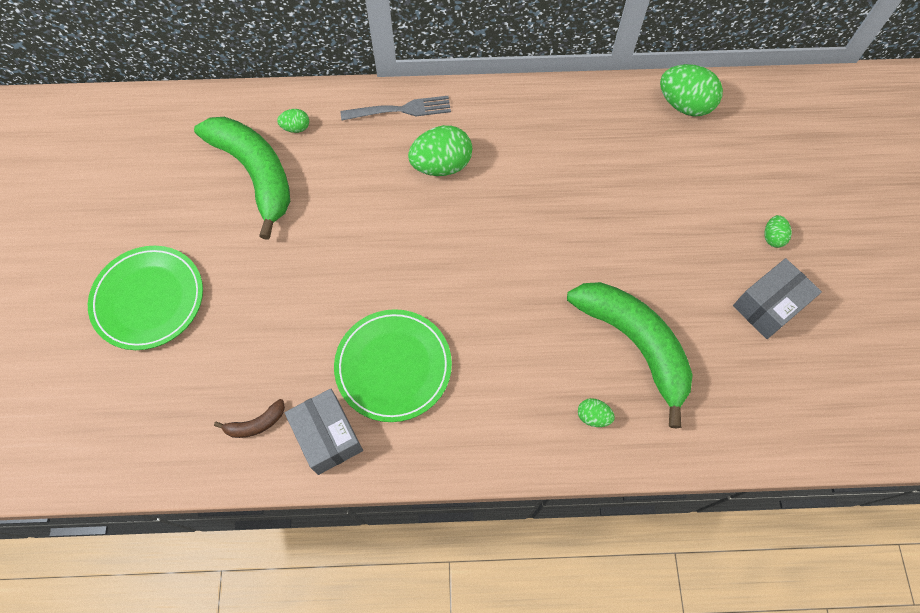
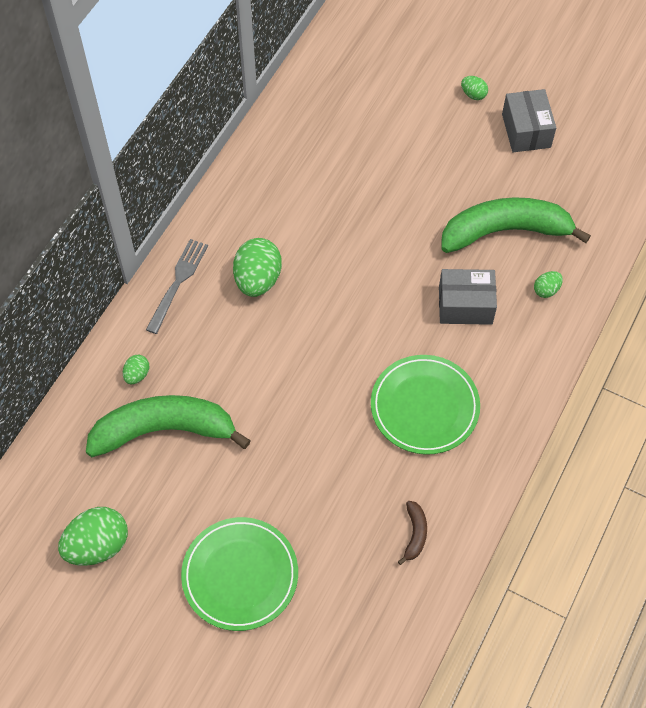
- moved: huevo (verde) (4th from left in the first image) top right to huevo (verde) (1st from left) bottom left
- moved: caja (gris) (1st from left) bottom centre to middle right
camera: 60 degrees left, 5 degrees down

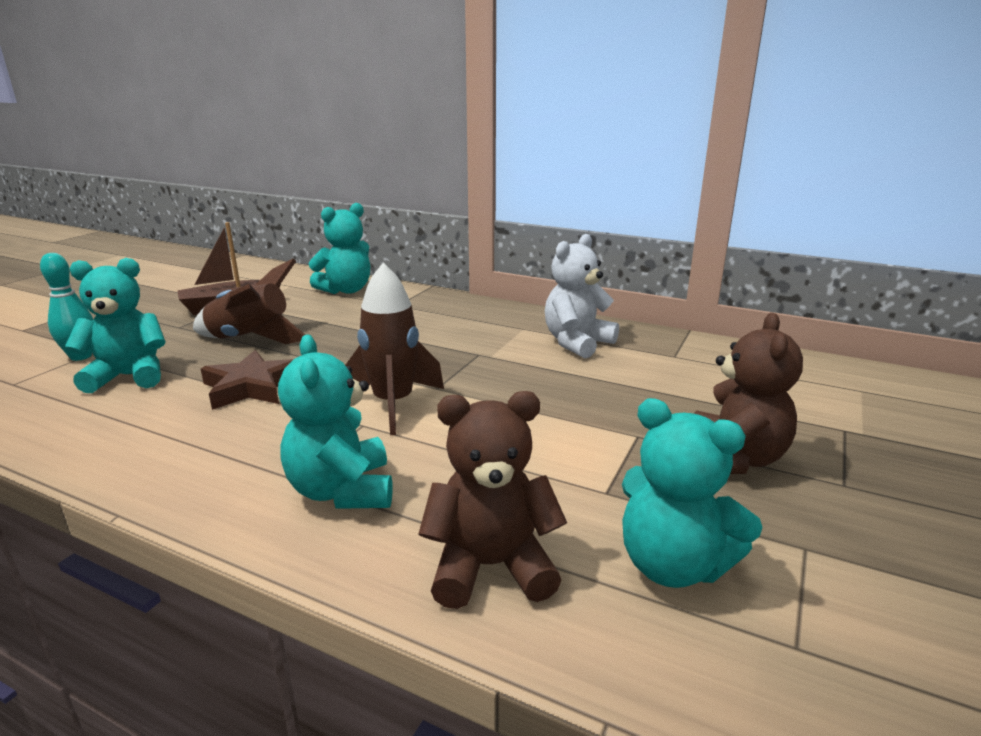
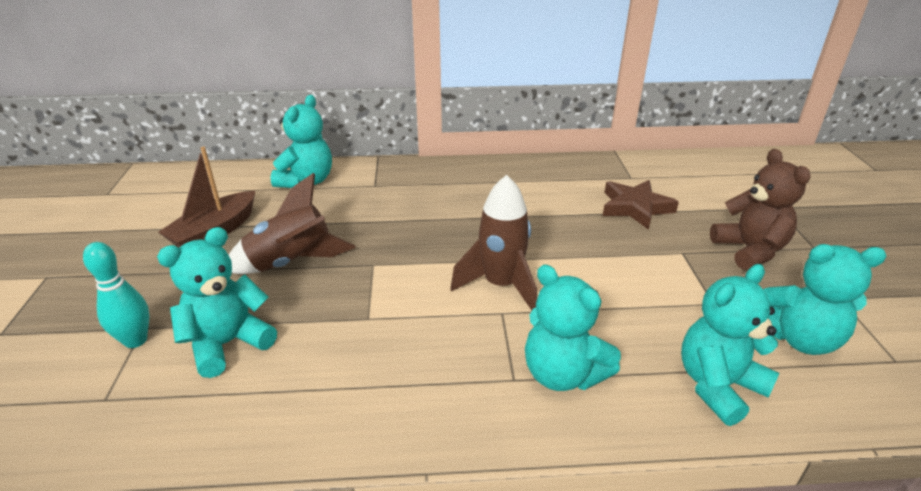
- removed: osito (blanco) centre
- moved: estrella (marrón) middle left to middle right
- recoloured: osito (marrón) (1st from left) bottom centre to osito (turquesa) (4th from left) bottom right
camera: 30 degrees left, 10 degrees up

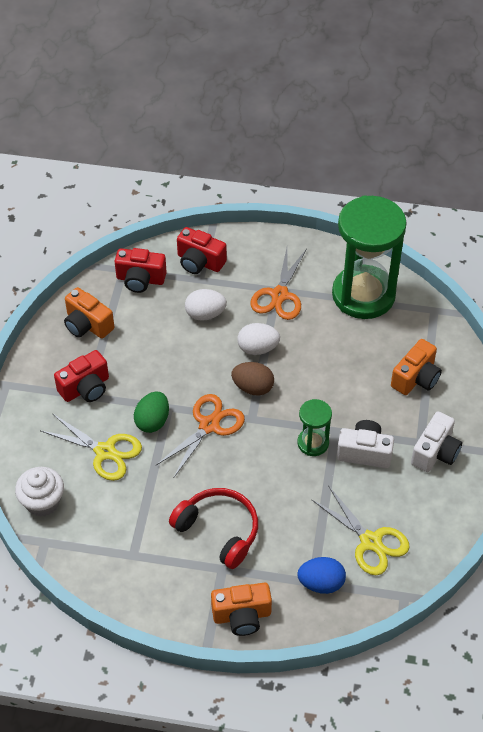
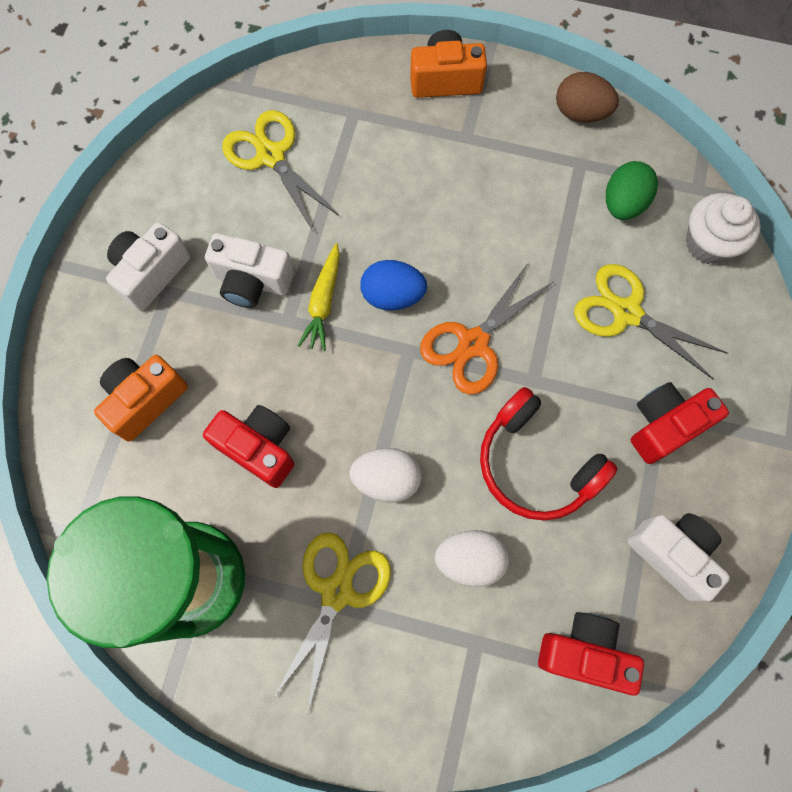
- moved: cámara (rojo) (3rd from left in the first image) centre to cámara (rojo) (1st from left) middle left
- recoloured: tijeras (naranja) (2nd from left) centre to tijeras (amarillo) (2nd from left) bottom centre
- recoloured: cámara (naranja) (1st from left) middle left to cámara (blanco) (3rd from left) bottom right
- moved: huevo (marrón) centre to top right
- moved: huevo (verde) middle left to top right
- replaced: reloj de arena (verde) (1st from left) centre to zanahoria (amarillo) centre
- moved: auriculares (rojo) bottom centre to middle right
- moved: huevo (azul) bottom centre to centre
camera: 175 degrees left, 20 degrees up

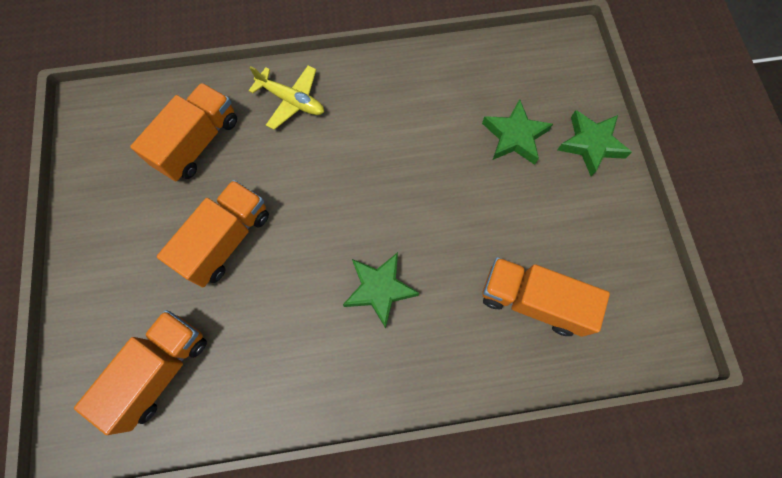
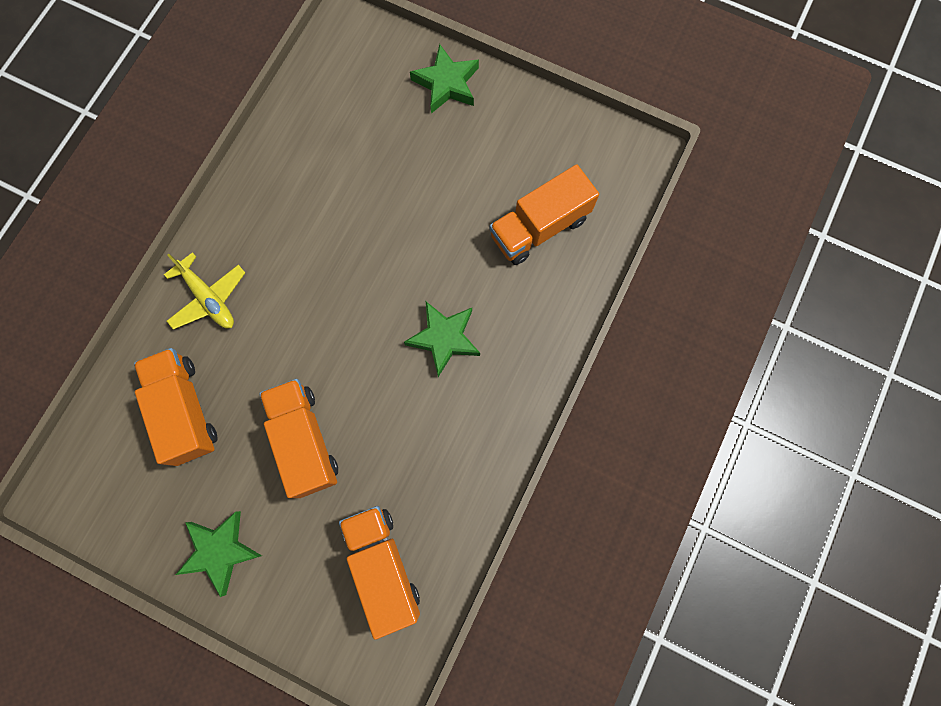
- turned: avión (amarillo) top centre = middle left 75 degrees clockwise
- moved: estrella (verde) (2nd from left in the first image) top centre to estrella (verde) (1st from left) bottom left
camera: 55 degrees left, 5 degrees up

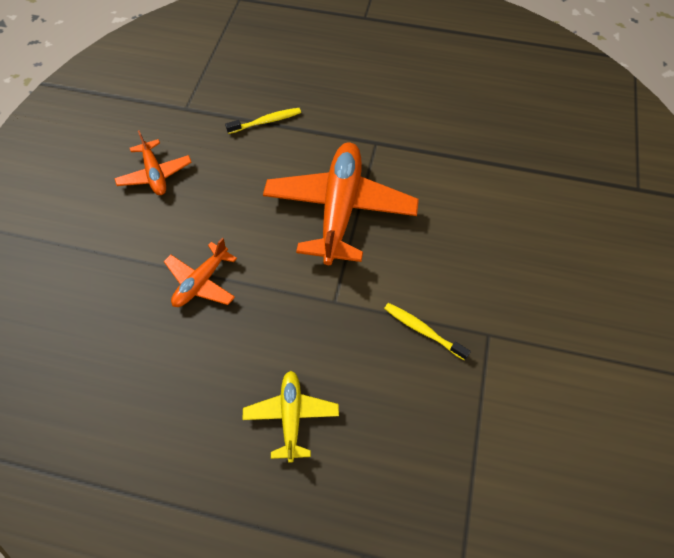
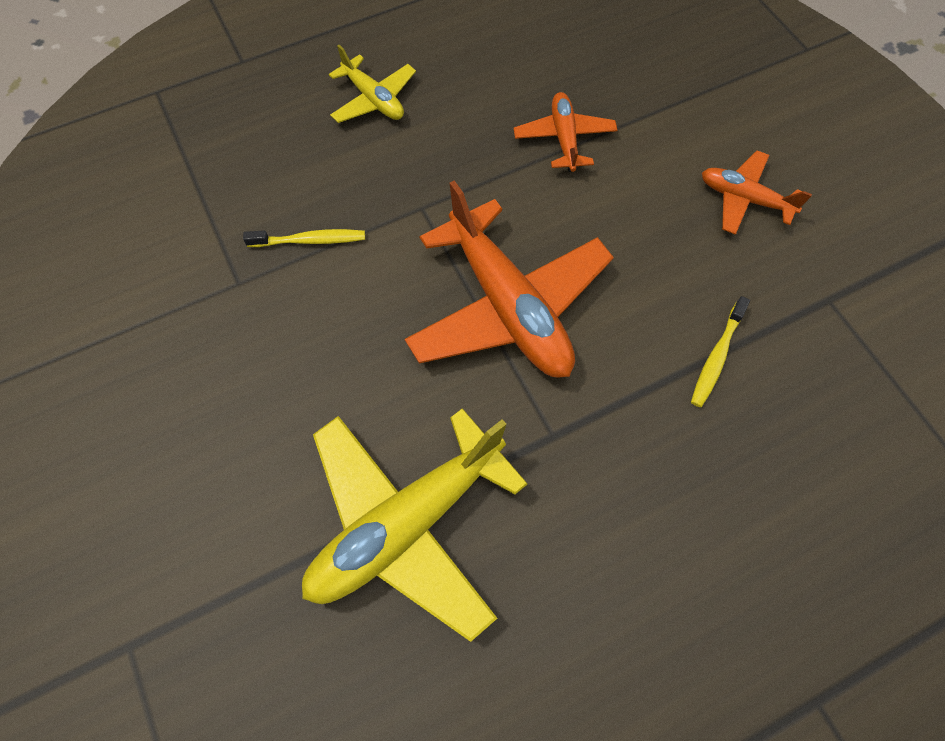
- added: avión (amarillo) (2nd from left) bottom centre
camera: 140 degrees right, 5 degrees up

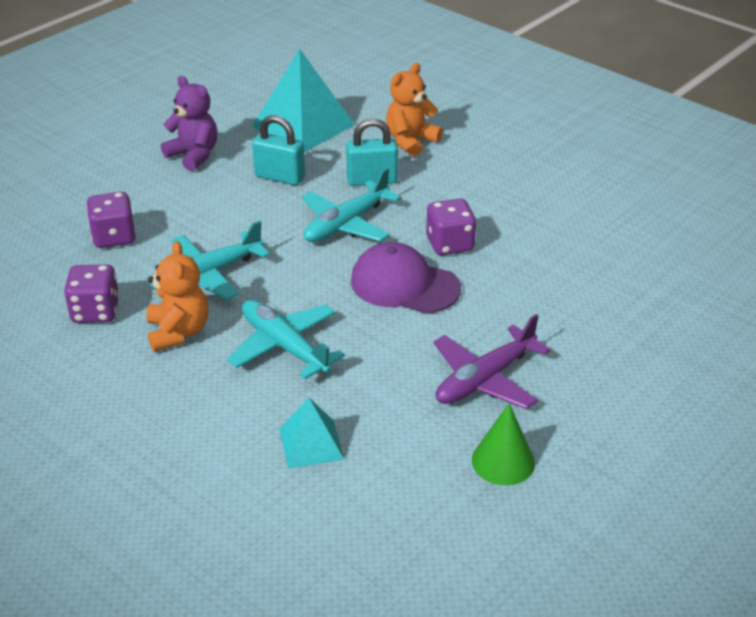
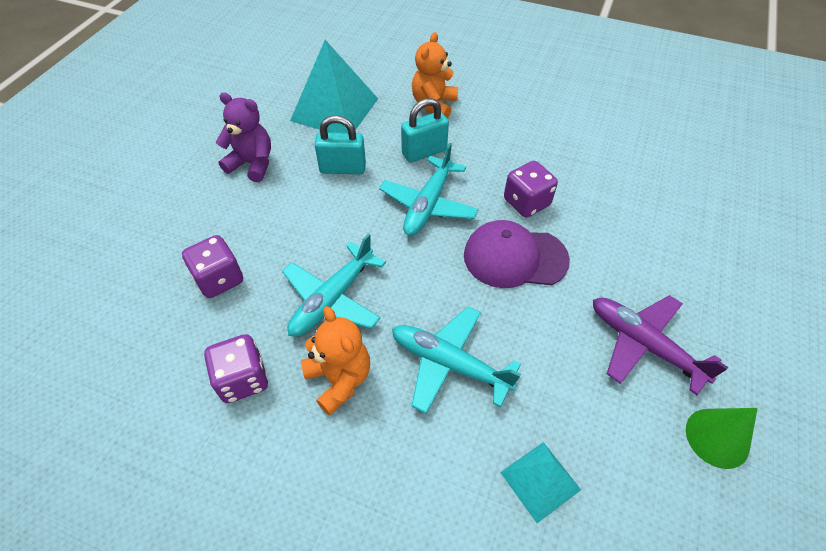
- turned: avión (morado) centre = middle right 105 degrees clockwise
camera: 20 degrees left, 15 degrees up

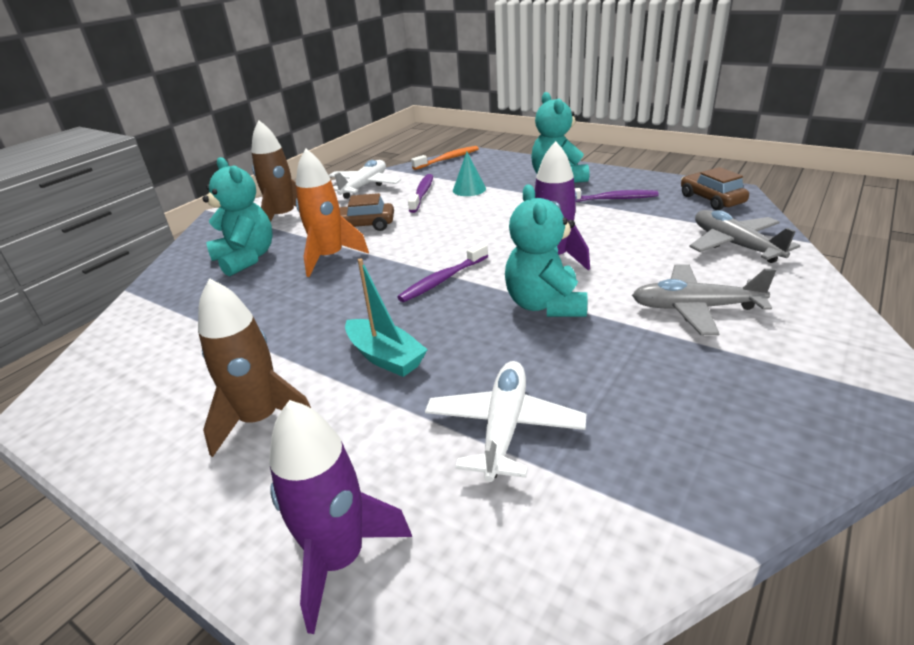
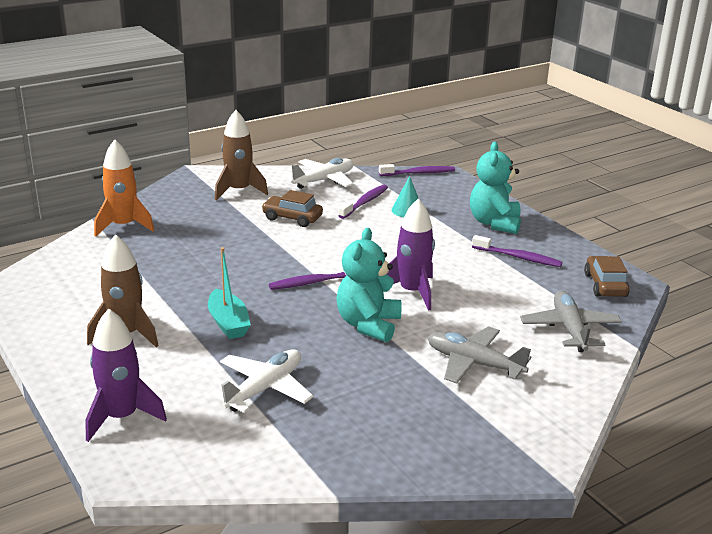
- recoloured: cepillo de dientes (naranja) top centre to cepillo de dientes (morado) (3rd from left) top centre
- moved: cohete (naranja) top centre to middle left
- removed: osito (turquesa) (1st from left) middle left
camera: 20 degrees right, 5 degrees down

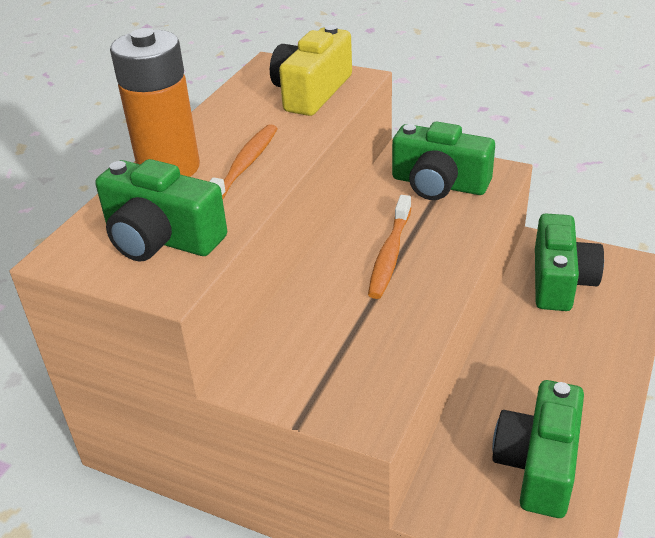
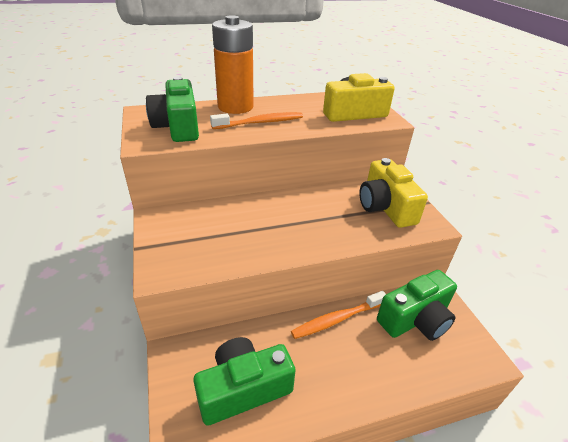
- recoloured: cámara (verde) (2nd from left) top right to cámara (amarillo) (2nd from left) middle right
- moved: cepillo de dientes (naranja) (2nd from left) centre to bottom centre
camera: 45 degrees right, 0 degrees up

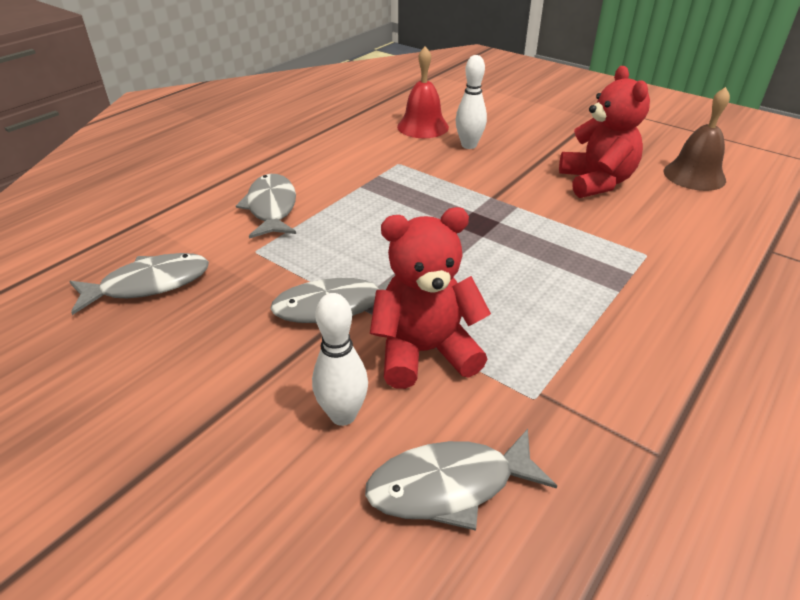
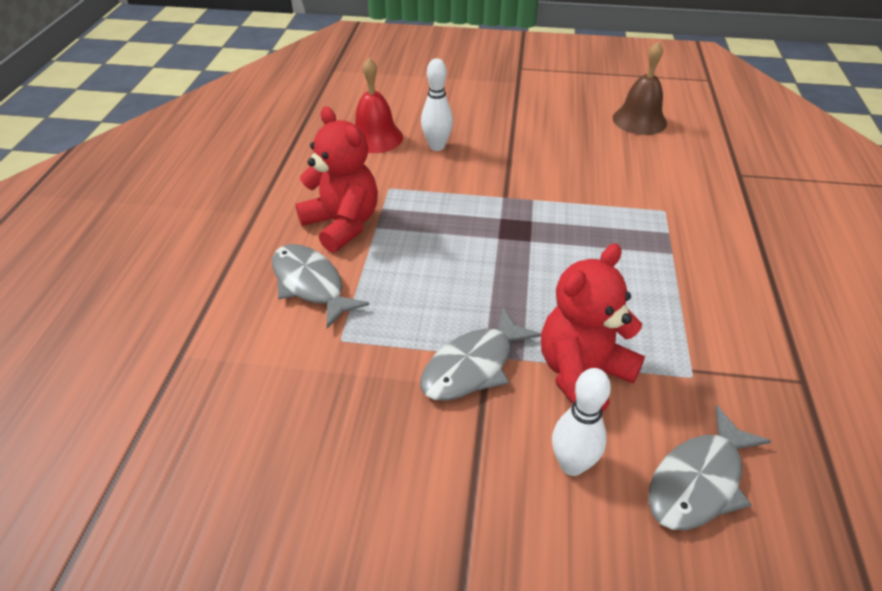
- moved: osito (rojo) (2nd from left in the first image) top right to osito (rojo) (1st from left) top centre
- removed: pez (gris) (1st from left) middle left
camera: 30 degrees left, 5 degrees up

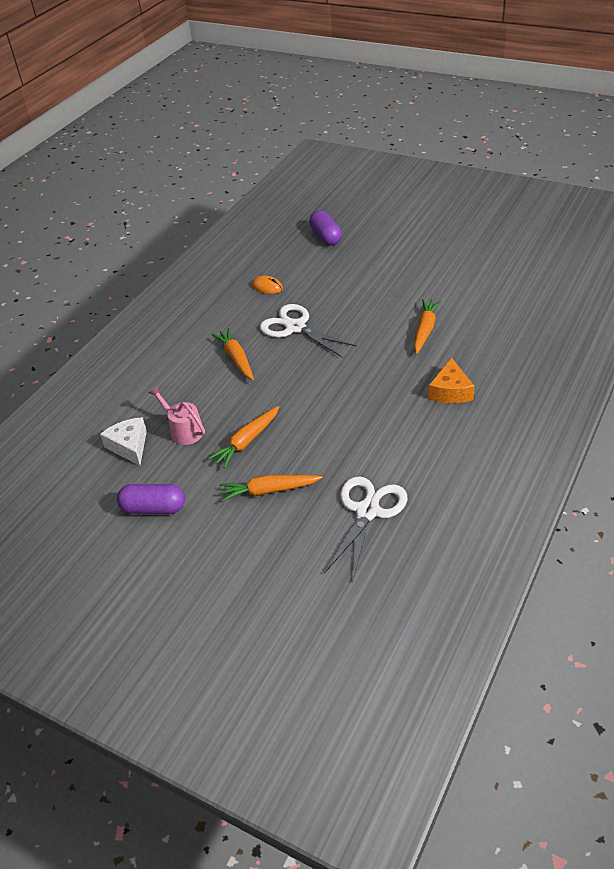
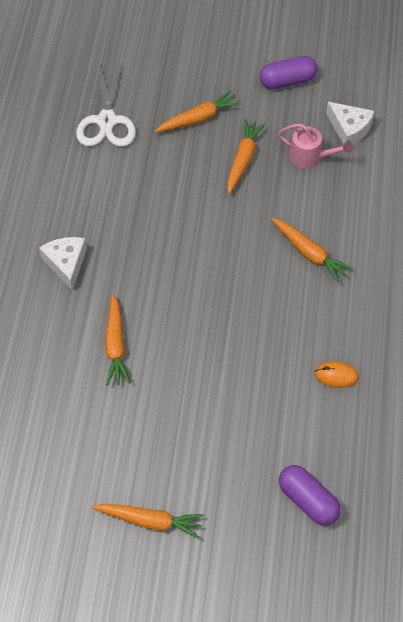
- removed: tijeras (blanco) (1st from left) centre
- recoloured: queso (naranja) middle right to queso (blanco) (1st from left) middle left
- added: zanahoria (naranja) (2nd from left) bottom centre
camera: 155 degrees right, 15 degrees up

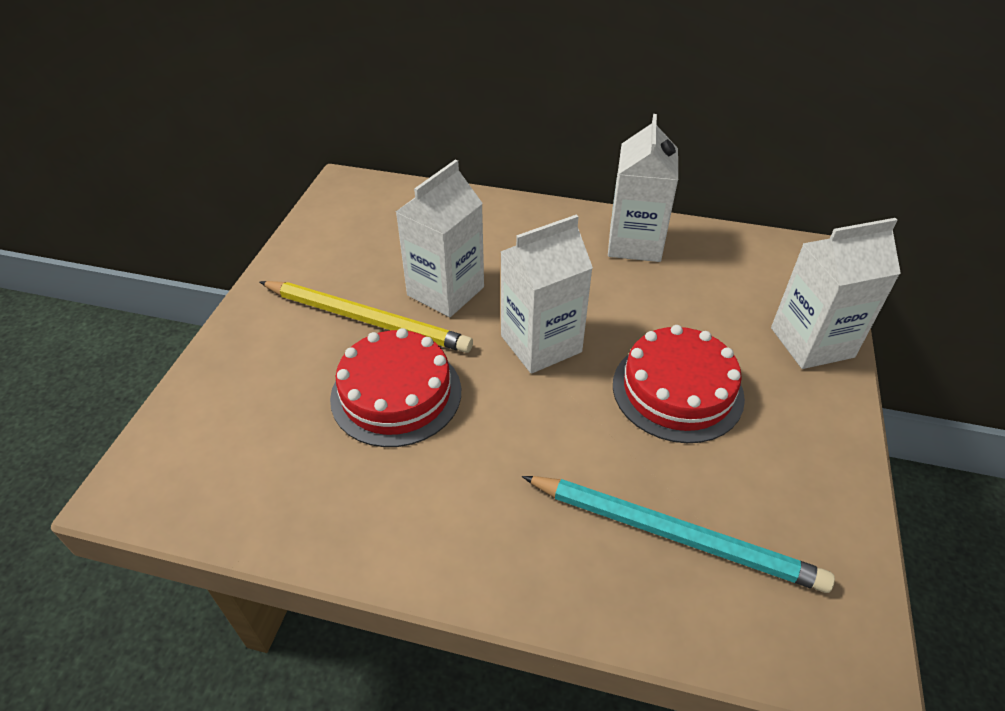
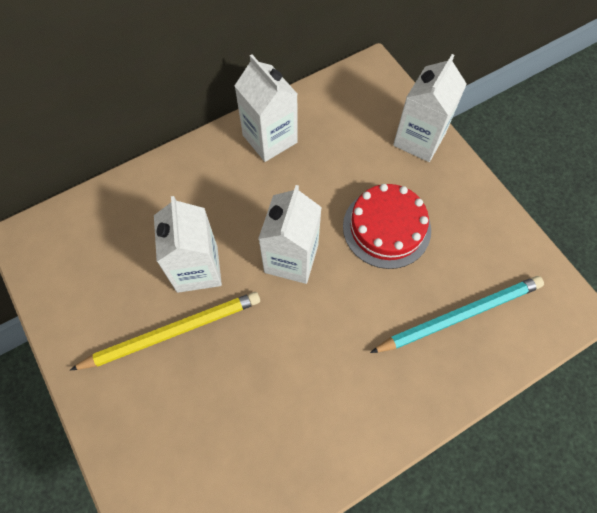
- removed: tarta (rojo) (1st from left) centre
camera: 45 degrees left, 20 degrees up

